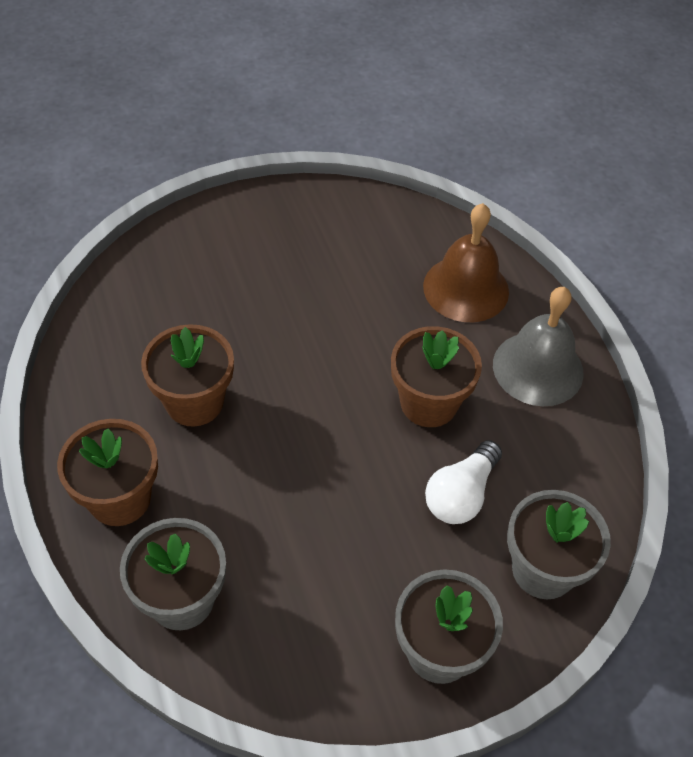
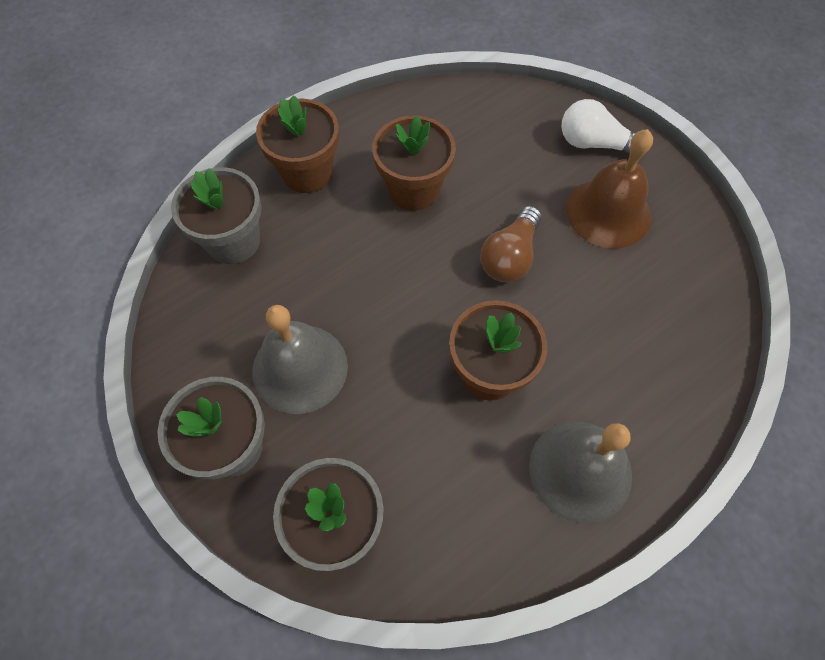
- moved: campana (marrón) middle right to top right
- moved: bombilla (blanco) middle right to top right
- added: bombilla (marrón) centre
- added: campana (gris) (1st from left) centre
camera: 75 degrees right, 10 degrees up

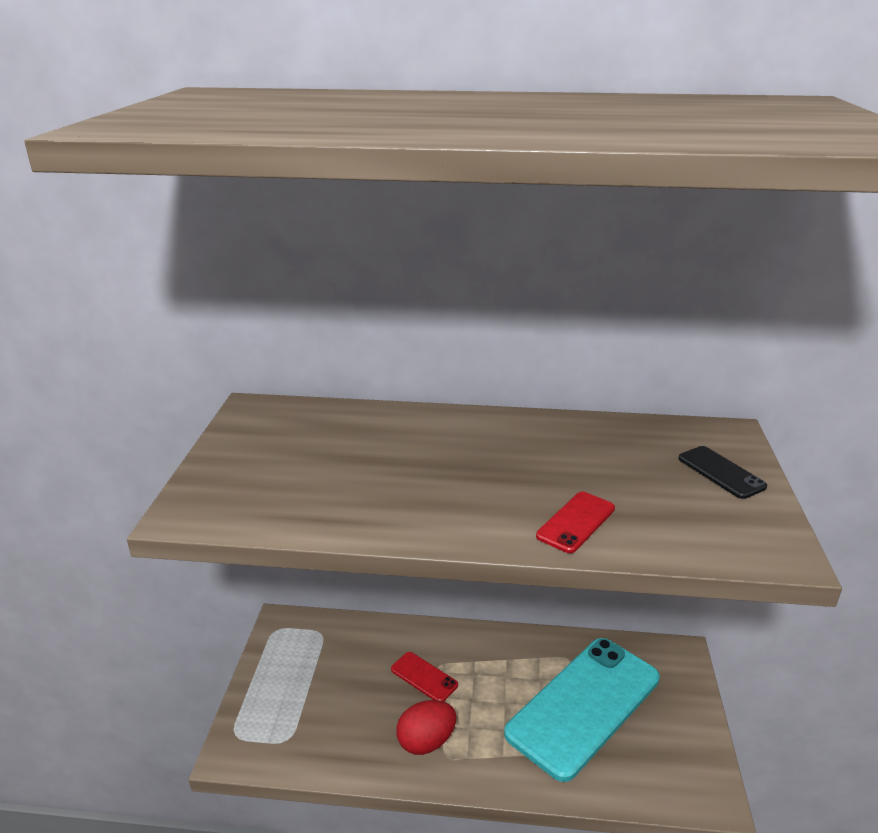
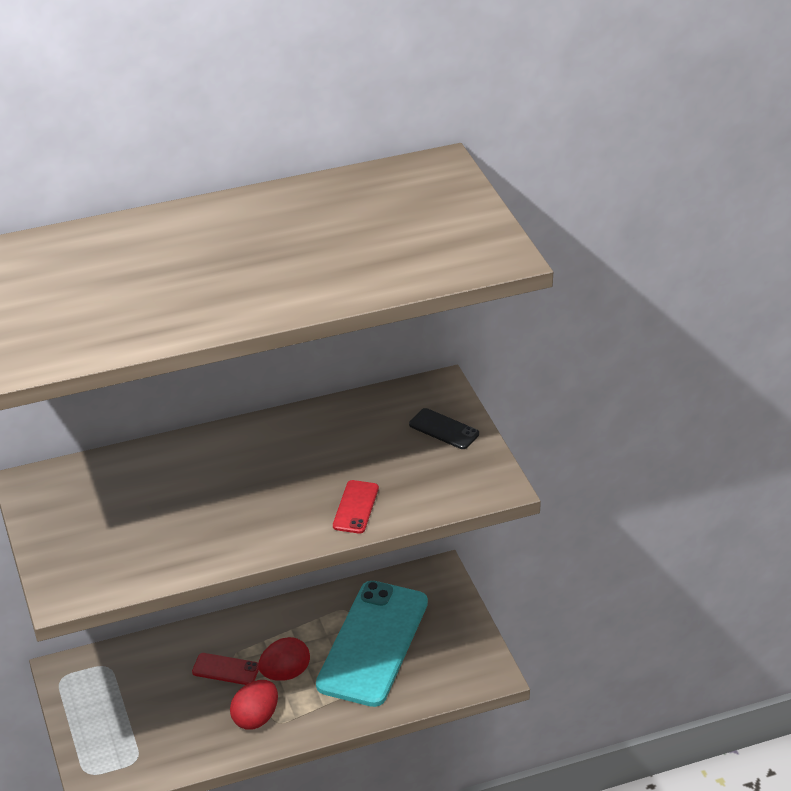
- added: huevo (rojo) (2nd from left) bottom centre
camera: 25 degrees left, 10 degrees up

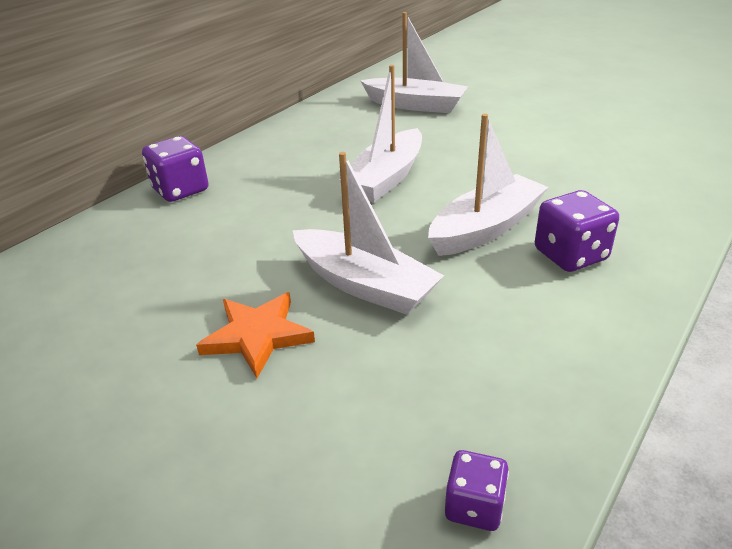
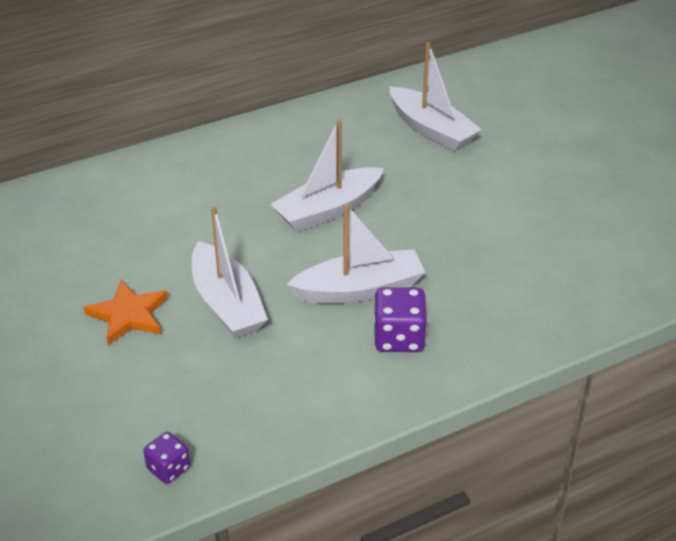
- removed: dado (morado) (1st from left) top left
camera: 25 degrees right, 5 degrees up

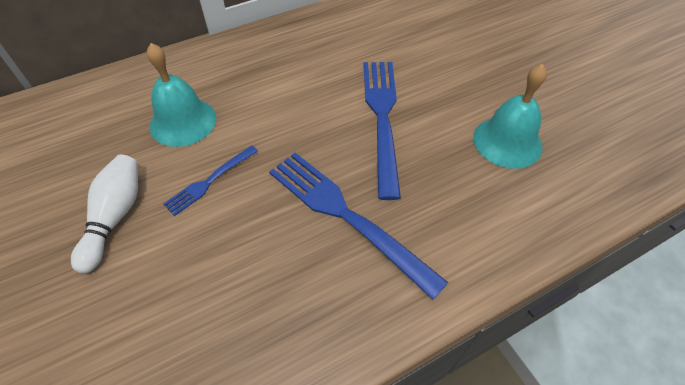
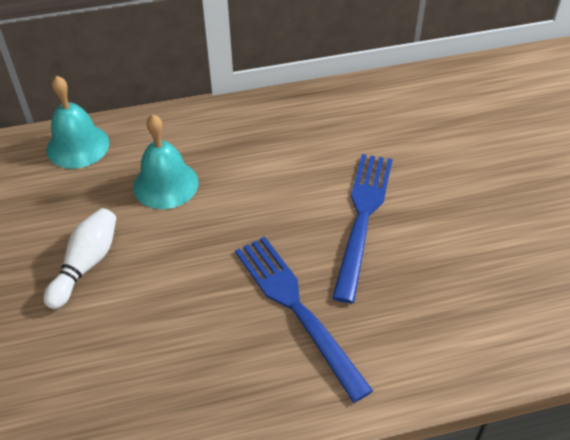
- moved: campana (turquesa) (2nd from left in the first image) top right to campana (turquesa) (1st from left) top left
- removed: tenedor (azul) (1st from left) middle left
camera: 15 degrees right, 5 degrees down

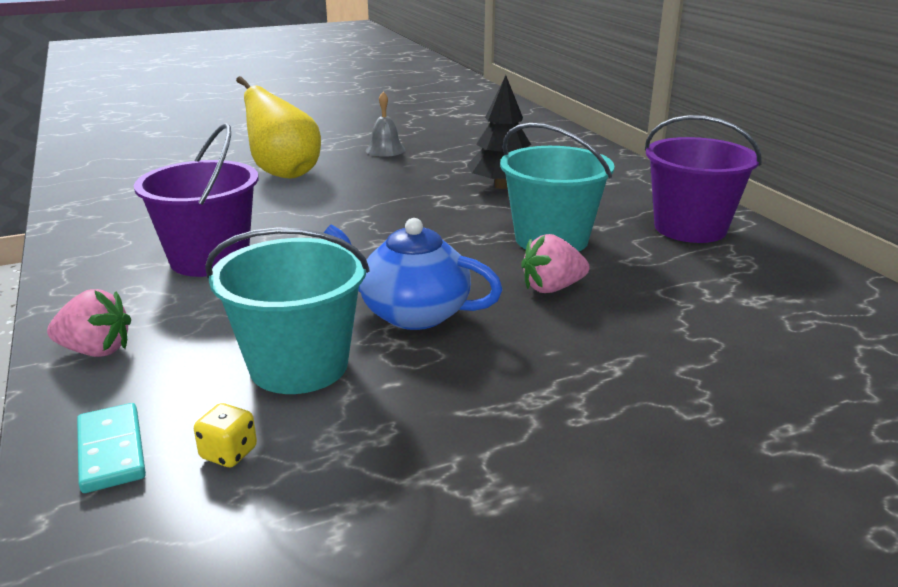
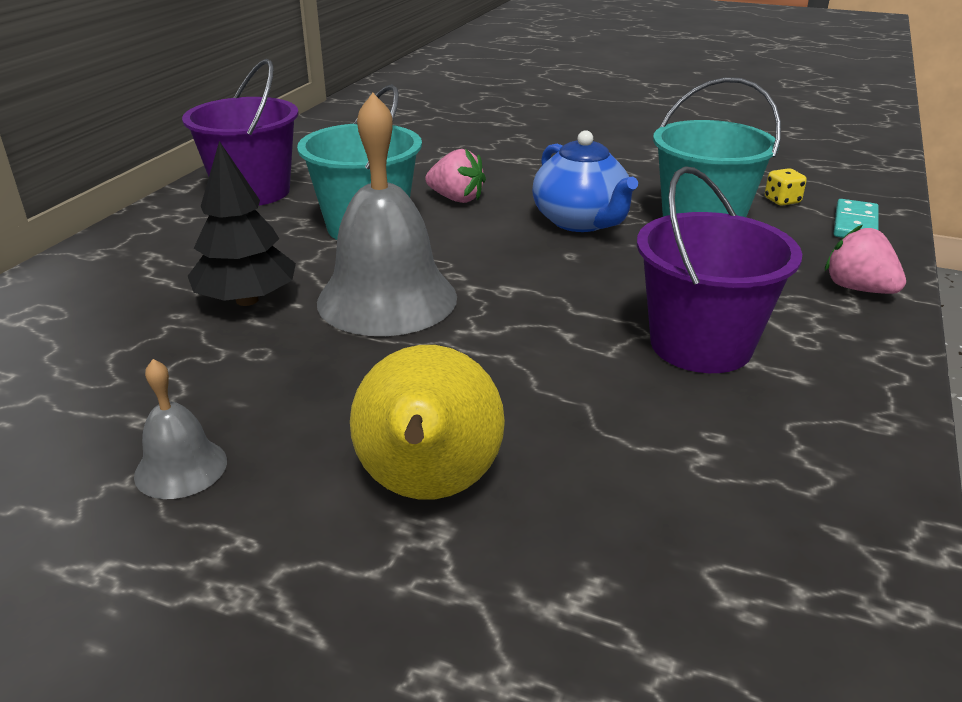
- added: campana (gris) (2nd from left) top centre
camera: 135 degrees left, 5 degrees up

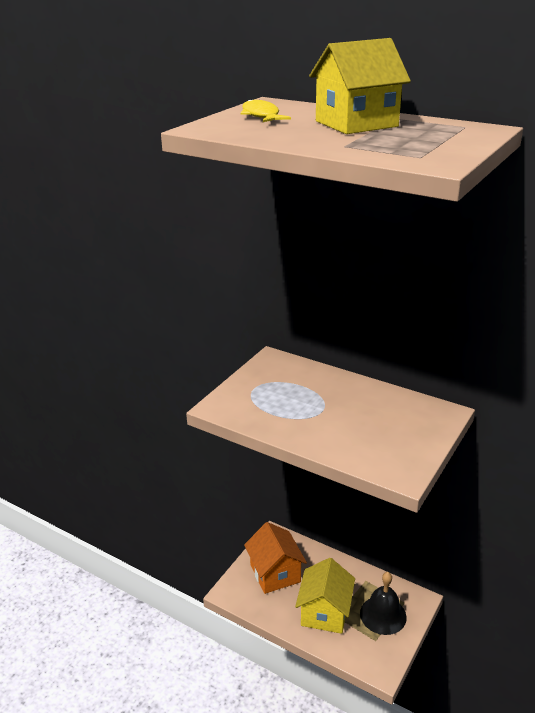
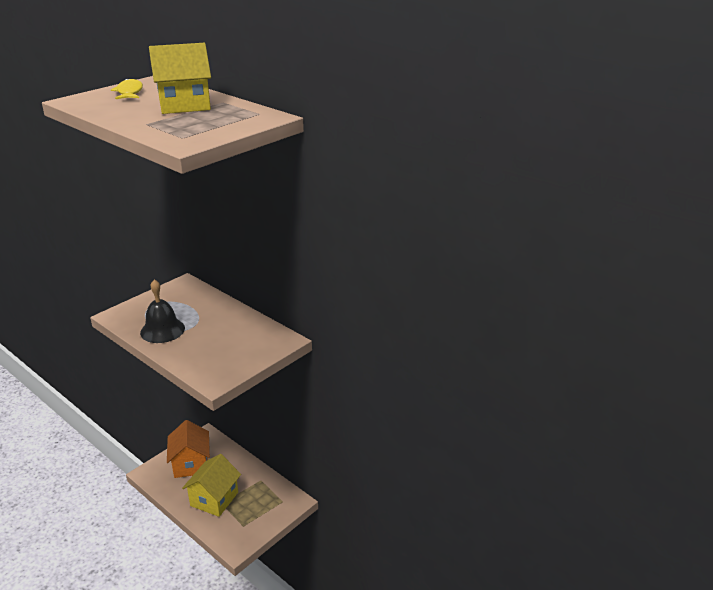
- moved: campana (negro) bottom right to middle left
camera: 10 degrees right, 0 degrees up

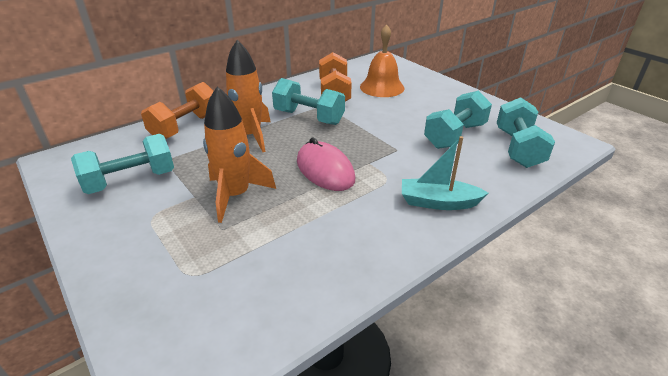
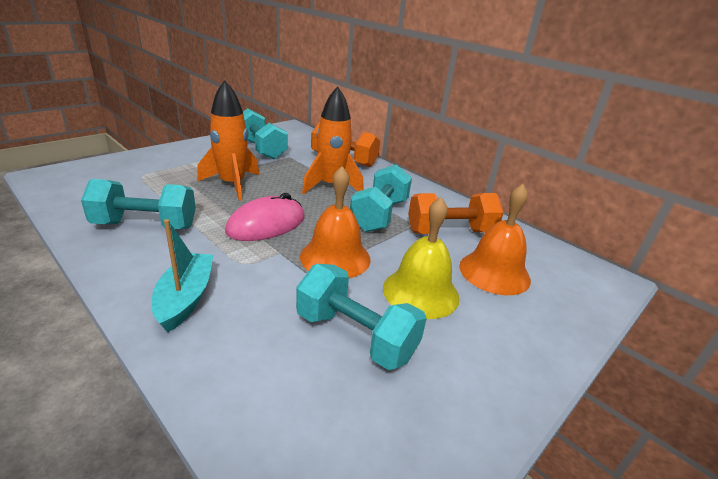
- moved: mancuerna (turquesa) (4th from left in the first image) middle right to mancuerna (turquesa) (1st from left) middle left
- added: campana (naranja) (1st from left) centre
- added: campana (amarillo) centre
camera: 80 degrees right, 5 degrees down

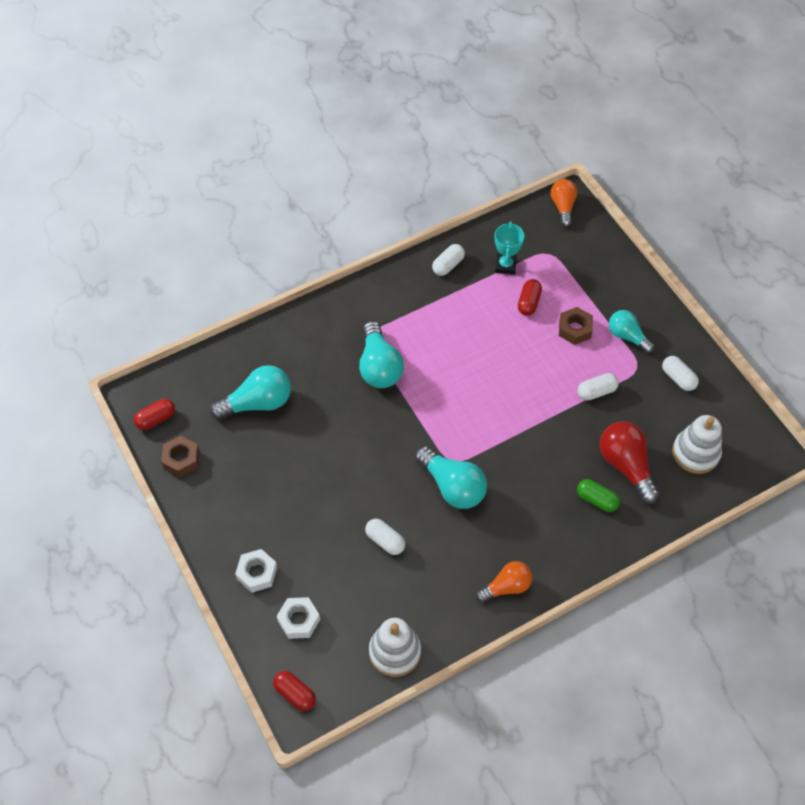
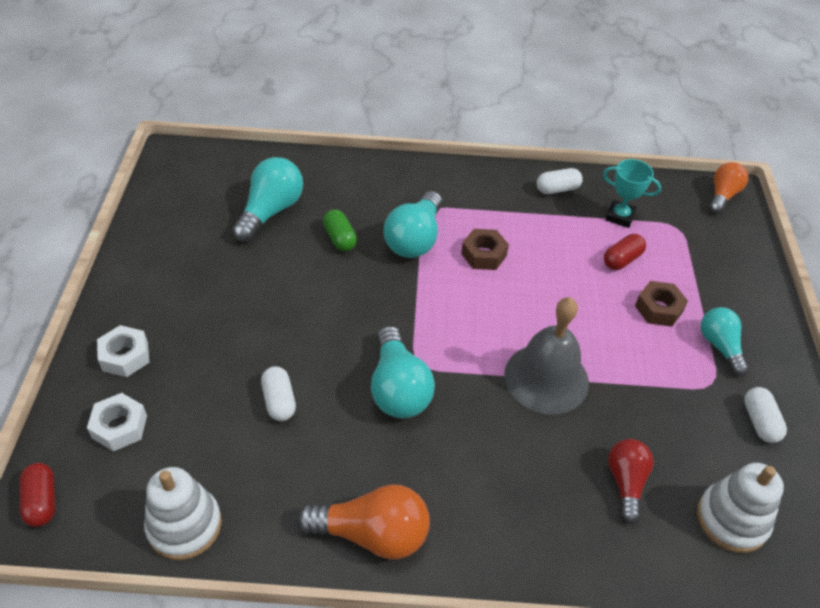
- turned: trofeo (turquesa) top centre = top right 75 degrees clockwise
- turned: bombilla (turquesa) (1st from left) middle left = top left 75 degrees counterclockwise
- removed: cápsula (blanco) (3rd from left) middle right
- removed: cápsula (rojo) (1st from left) middle left
- resized: bombilla (rojo) middle right = bottom right x0.66
- moved: tuerca (marrón) (1st from left) middle left to centre
- moved: cápsula (verde) middle right to centre
- resized: bombilla (naranja) (1st from left) bottom centre = bottom centre x1.52
- added: campana (gris) centre
camera: 30 degrees right, 10 degrees down

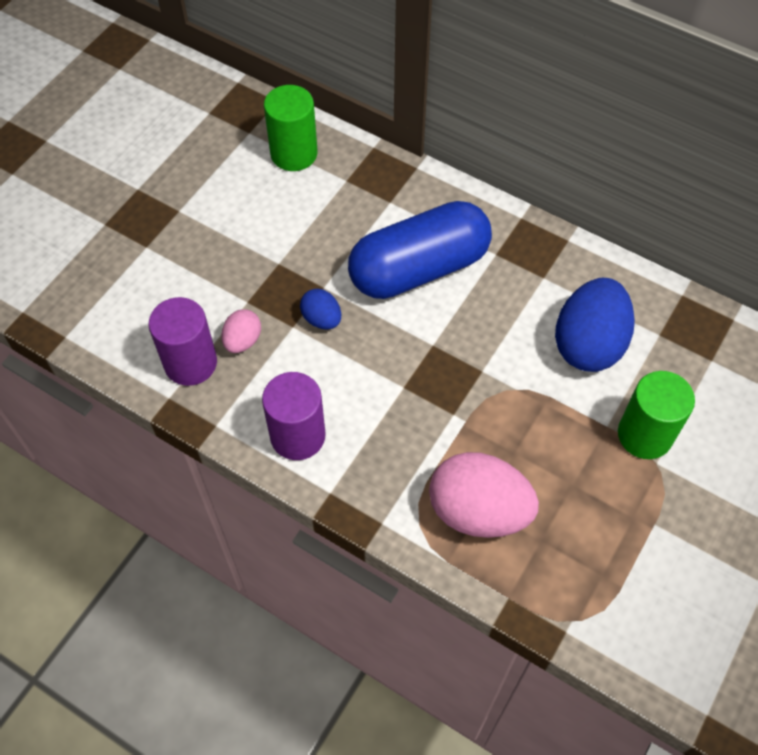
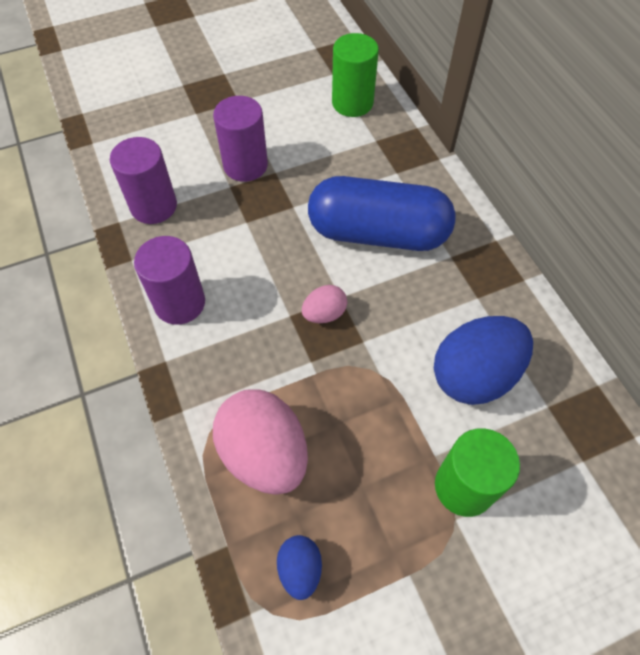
- moved: huevo (azul) (1st from left) centre to bottom centre
- moved: huevo (rosa) (1st from left in the first image) middle left to huevo (rosa) (2nd from left) centre
- added: cilindro (morado) (3rd from left) top centre
camera: 35 degrees right, 0 degrees up

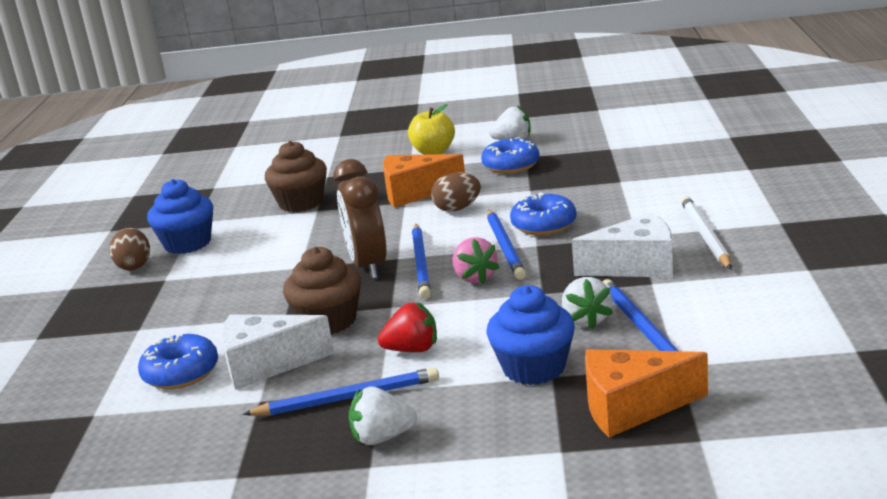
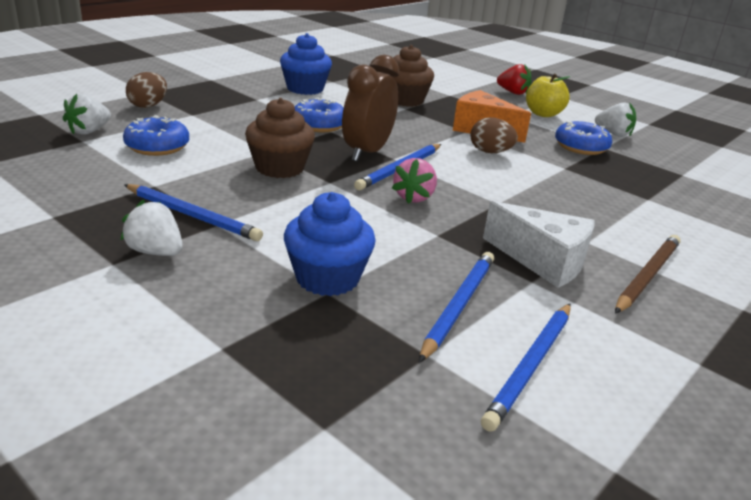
- moved: rosquilla (azul) (3rd from left in the first image) centre to rosquilla (azul) (2nd from left) top centre
- recoloured: lápiz (blanco) middle right to lápiz (marrón) middle right
- moved: lápiz (azul) (3rd from left in the first image) centre to lápiz (azul) (4th from left) bottom right
- moved: huevo (marrón) (1st from left) middle left to top left
- moved: fresa (blanco) (3rd from left in the first image) centre to fresa (blanco) (1st from left) top left
- moved: fresa (rojo) centre to top right
- removed: queso (blanco) (1st from left) bottom left
- removed: queso (naranja) (2nd from left) bottom right
camera: 35 degrees right, 5 degrees up

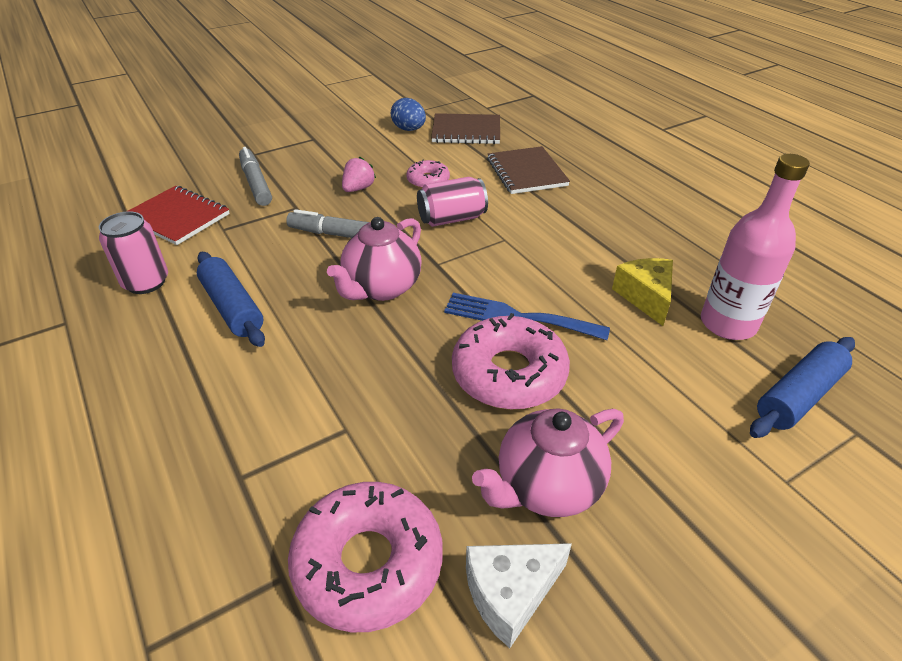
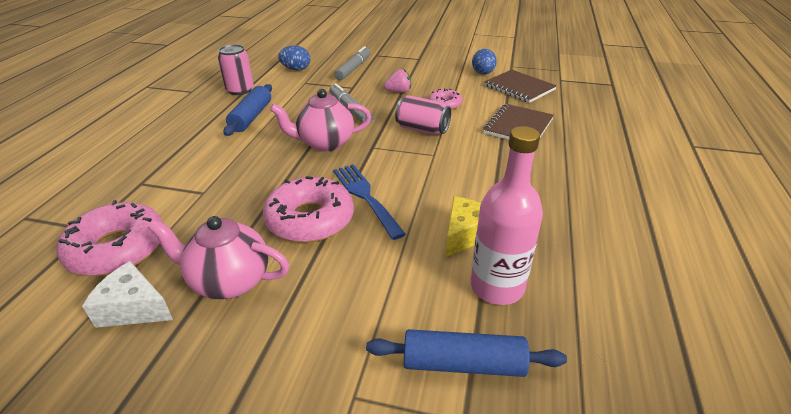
- replaced: cuaderno (rojo) top left to huevo (azul) (1st from left) top centre
camera: 45 degrees right, 5 degrees down

